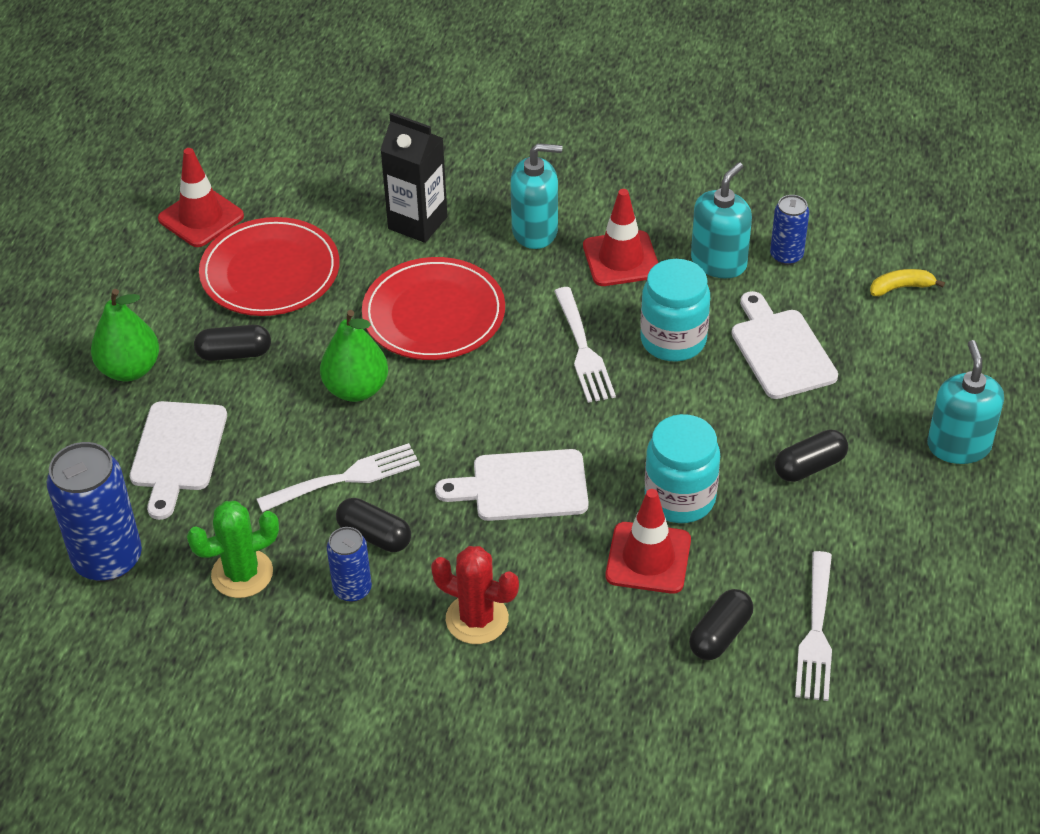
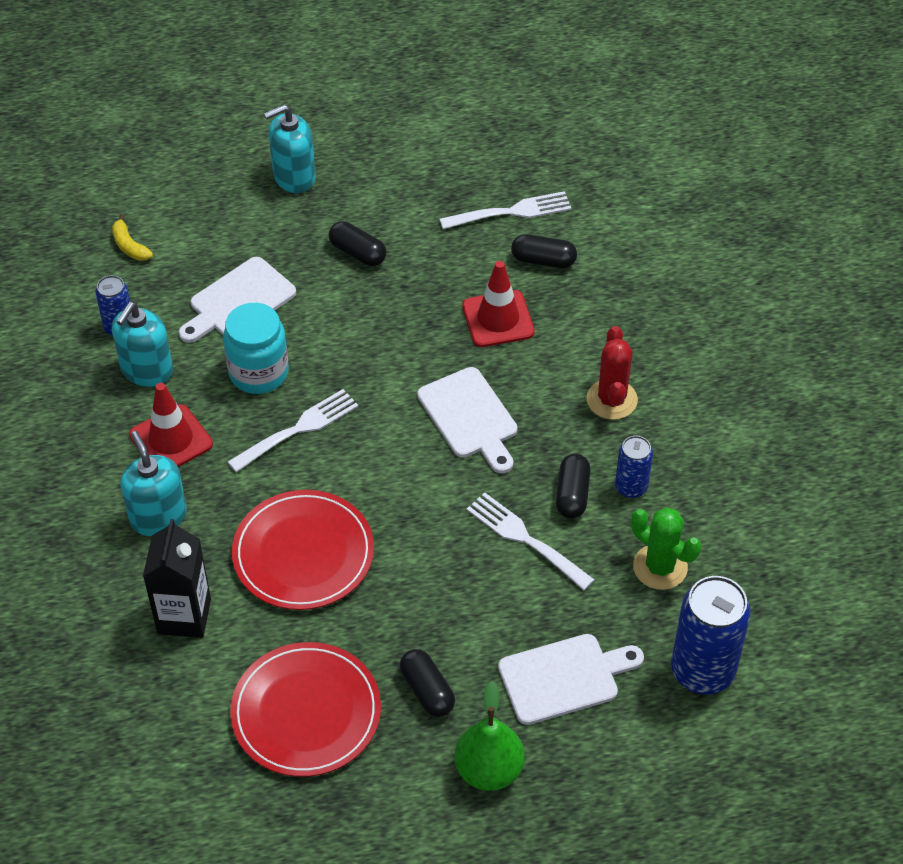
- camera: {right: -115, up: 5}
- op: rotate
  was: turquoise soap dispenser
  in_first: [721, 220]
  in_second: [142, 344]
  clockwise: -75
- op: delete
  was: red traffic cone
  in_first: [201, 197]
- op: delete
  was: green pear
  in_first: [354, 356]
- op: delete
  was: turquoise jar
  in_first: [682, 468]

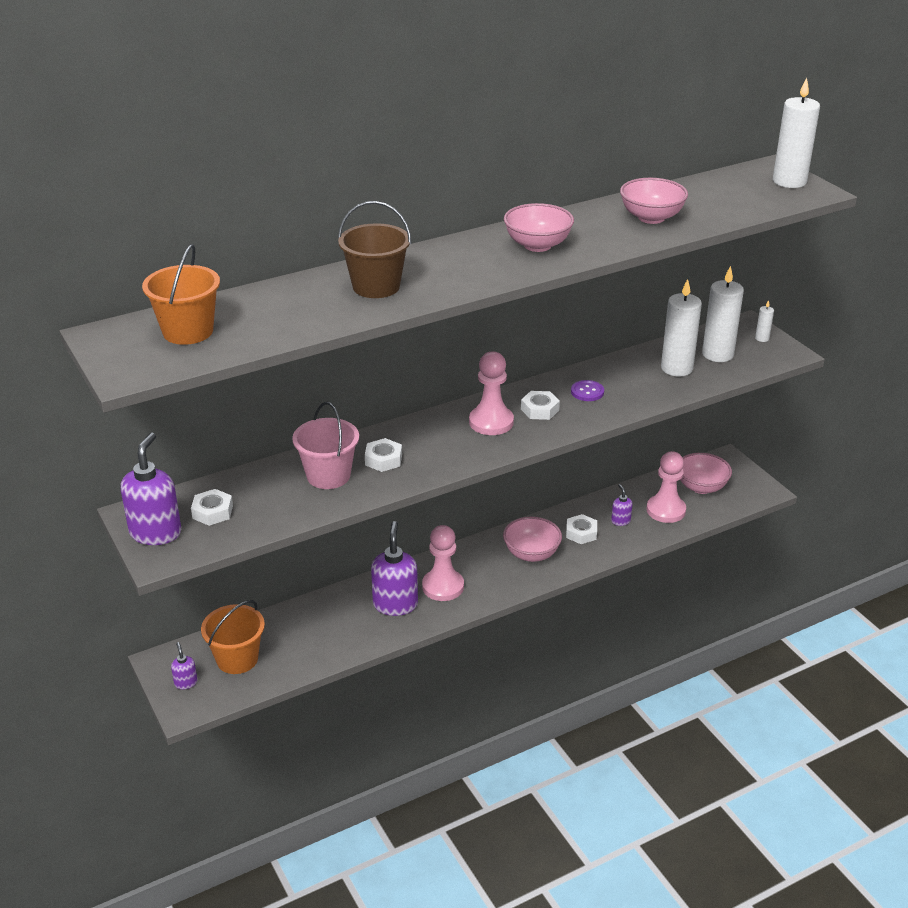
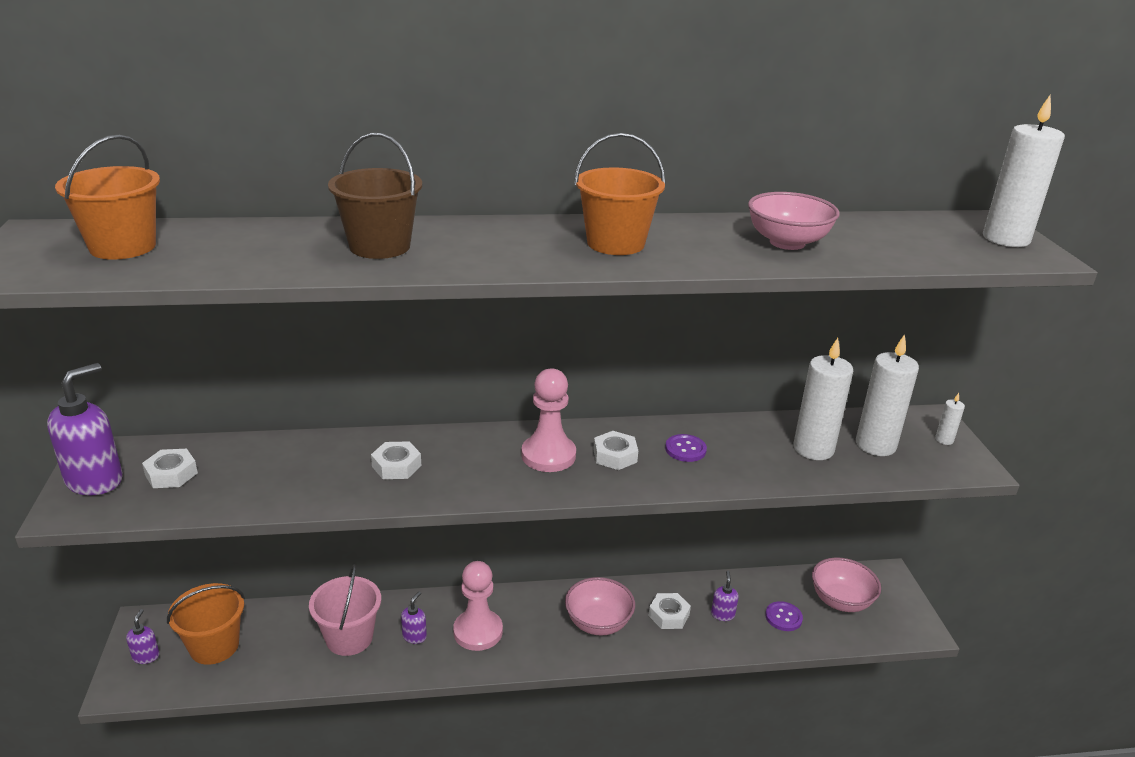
- camera: {right: 20, up: -5}
- op: move
  was: pink bucket
  in_first: [325, 445]
  in_second: [345, 610]
- op: resize
  was: purple soap dispenser
  in_first: [394, 568]
  in_second: [414, 618]
  ratio: 0.48
- op: replace
  was: pink bowl
  now: orange bucket
  in_first: [539, 227]
  in_second: [620, 194]
- op: replace
  was: pink pawn
  now: purple button
  in_first: [666, 487]
  in_second: [784, 616]

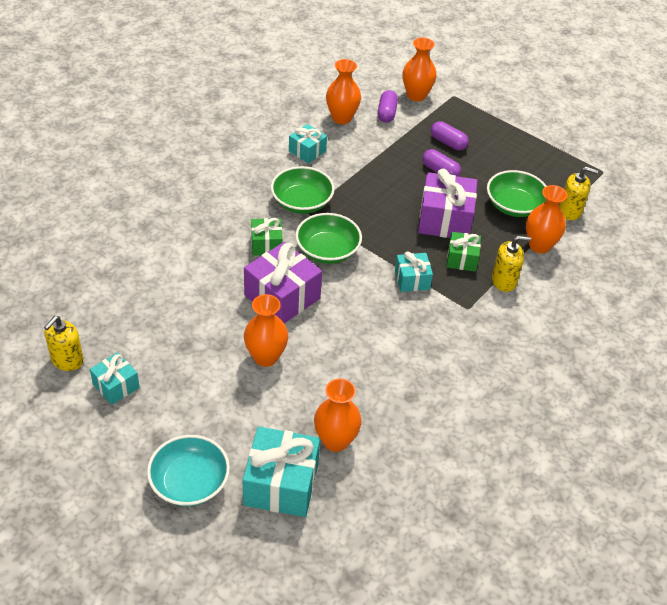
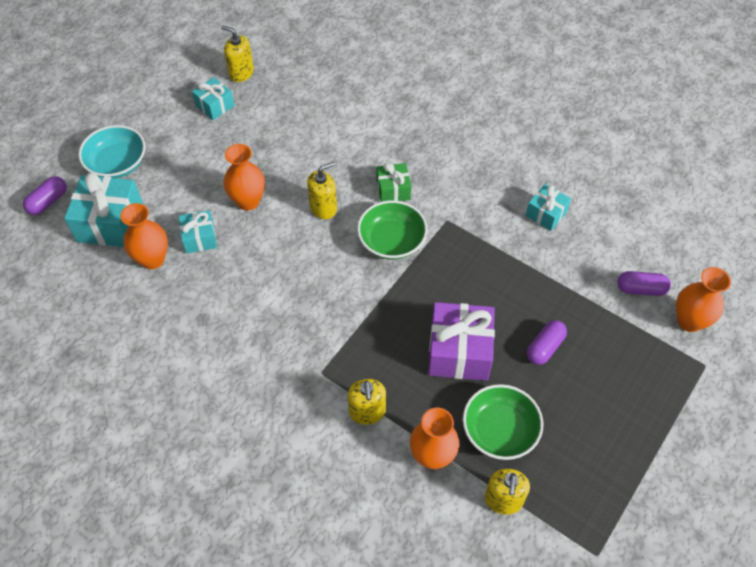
- camera: {right: 90, up: 10}
- op: move
  was: purple capsule
  in_first: [450, 136]
  in_second: [45, 195]
- op: move
  was: turquoise gift
  in_first: [414, 271]
  in_second: [198, 231]
- op: replace
  was: purple gift
  now: yellow soap dispenser
  in_first: [283, 282]
  in_second: [322, 190]
- op: delete
  was: green bowl
  in_first: [303, 190]
- op: delete
  was: orange vase
  in_first: [343, 91]
- op: delete
  was: green gift
  in_first: [464, 252]

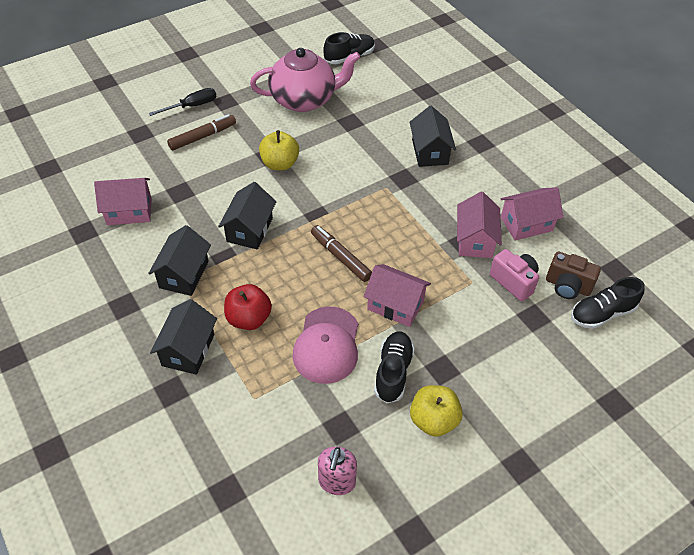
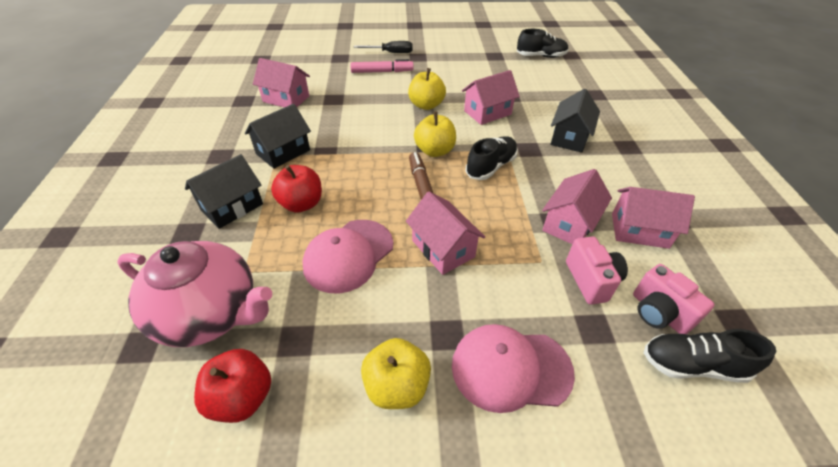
- camera: {right: 30, up: -5}
- op: move
  was: pink teapot
  in_first: [305, 80]
  in_second: [194, 294]
- op: replace
  was: pink soap dispenser
  now: red apple
  in_first: [337, 471]
  in_second: [232, 386]
- op: recolor
  was: brown marker
  now: pink marker
  in_first: [201, 132]
  in_second: [382, 66]
- op: insert
  now: yellow apple
  in_second: [435, 134]
- op: insert
  now: pink cap
  in_second: [513, 368]
- op: insert
  now: pink house
  in_second: [491, 97]
- op: move
  was: black shoe
  in_first: [394, 367]
  in_second: [492, 158]
- op: recolor
  was: brown camera
  now: pink camera
  in_first: [573, 275]
  in_second: [674, 299]
- op: delete
  was: black house
  in_first: [247, 215]

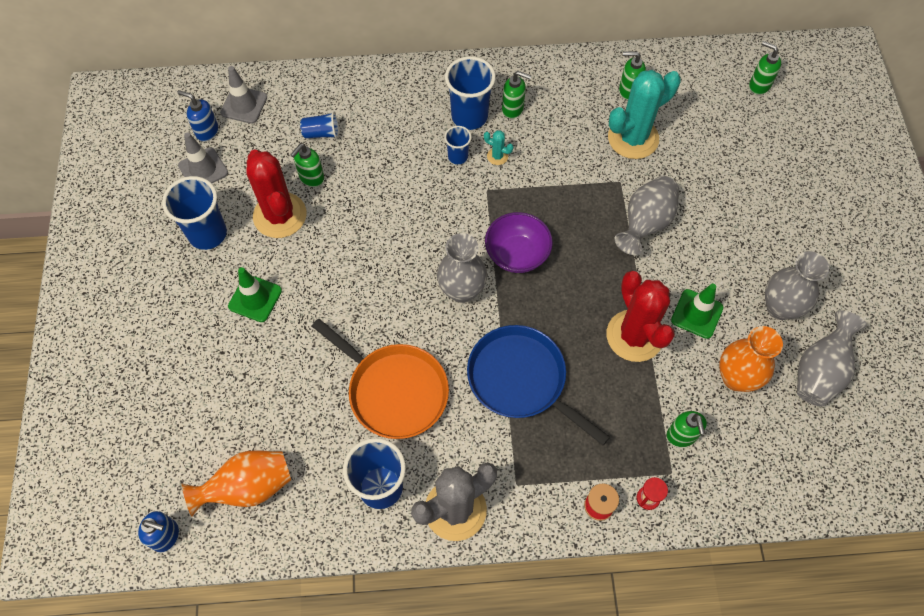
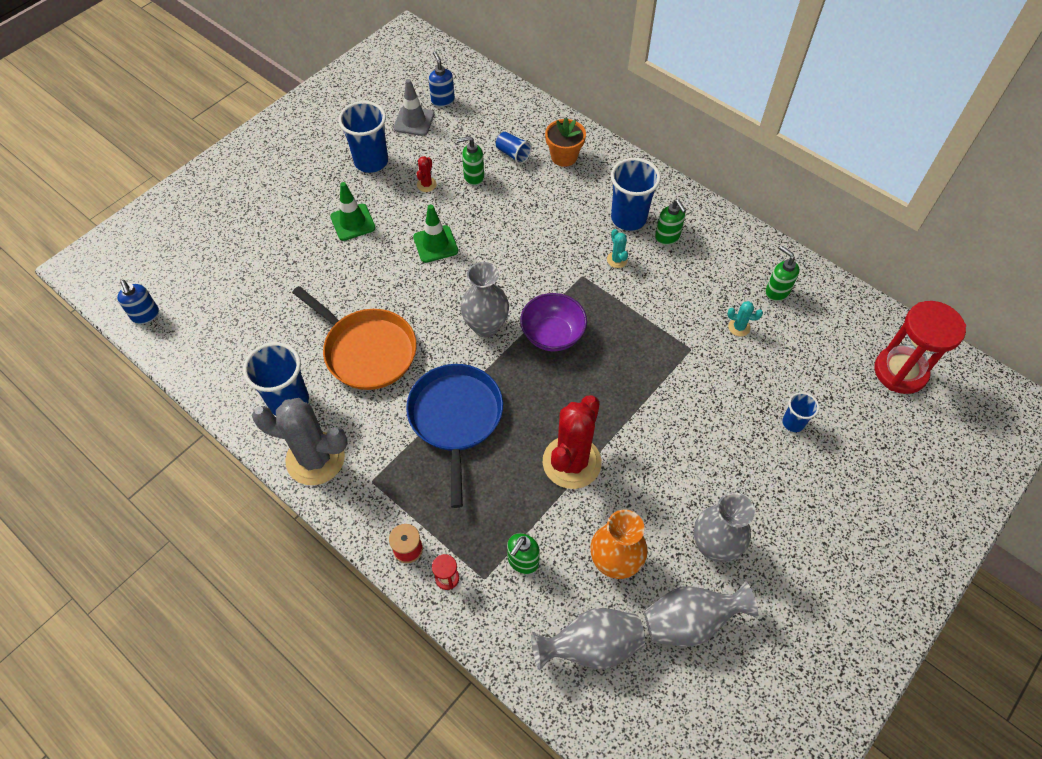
- camera: {right: 45, up: -5}
- op: rotate
  was: orange pan
  in_first: [380, 379]
  in_second: [354, 338]
  clockwise: -45
- op: move
  was: green traffic cone
  in_first: [697, 311]
  in_second: [435, 233]
- op: resize
  was: red cactus
  in_first: [276, 194]
  in_second: [427, 174]
  ratio: 0.41
- op: move
  was: grey vase
  in_first: [646, 215]
  in_second: [588, 639]
- op: insert
  now: orange flower pot
  in_second: [565, 142]
- op: resize
  was: turquoise cactus
  in_first: [644, 114]
  in_second: [745, 319]
  ratio: 0.41
- op: move
  was: blue cup
  in_first: [458, 145]
  in_second: [800, 412]
- op: replace
  was: green soap dispenser
  now: red hourglass
  in_first: [765, 68]
  in_second: [920, 347]
- op: delete
  was: orange vase
  in_first: [236, 483]
- op: delete
  was: grey traffic cone
  in_first: [243, 95]

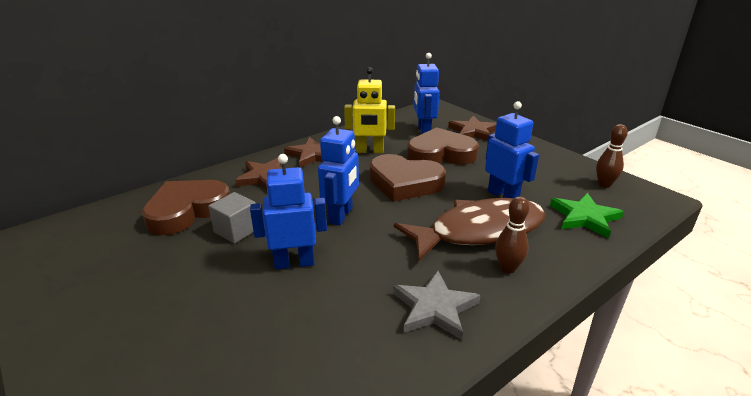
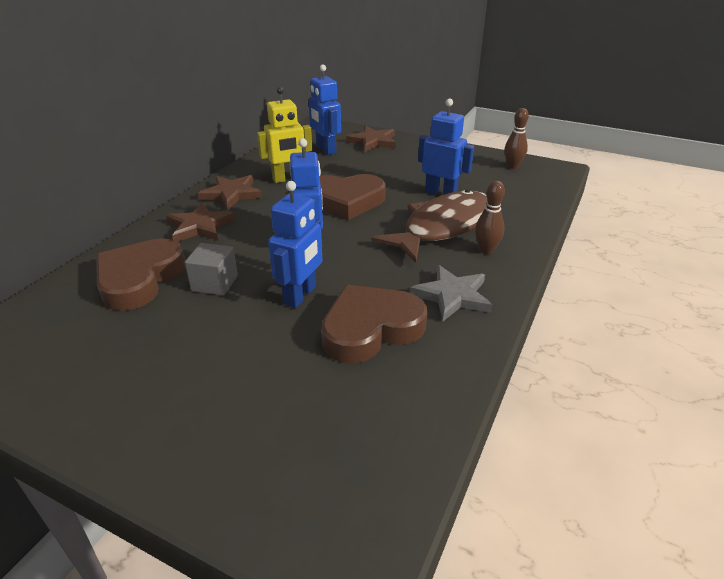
- camera: {right: -25, up: 5}
- op: rotate
  was: blue robot
  in_first: [288, 211]
  in_second: [295, 244]
  clockwise: 150
- op: move
  was: brown heart
  in_first: [443, 146]
  in_second: [374, 324]
- op: delete
  was: green star
  in_first: [587, 215]

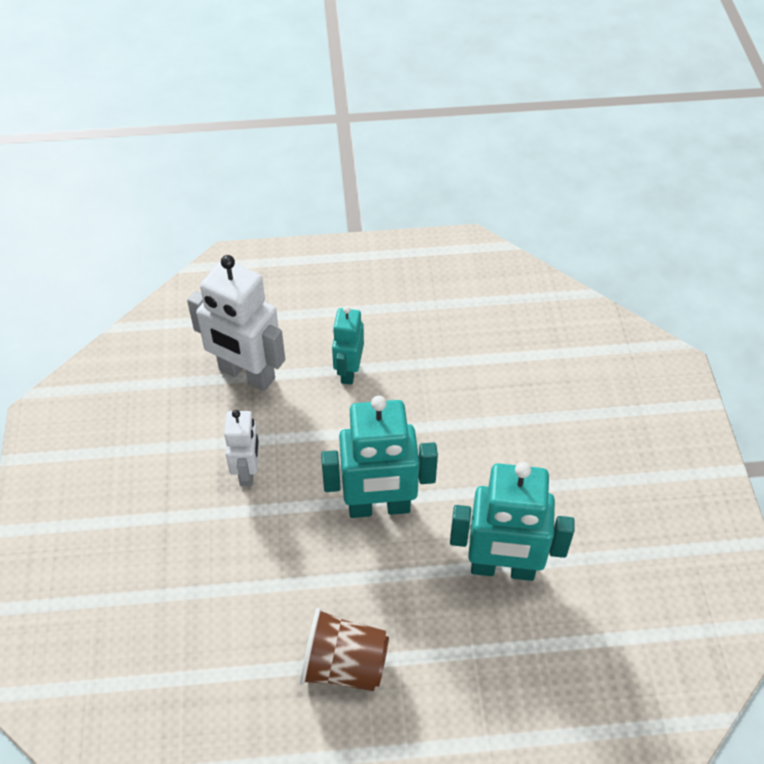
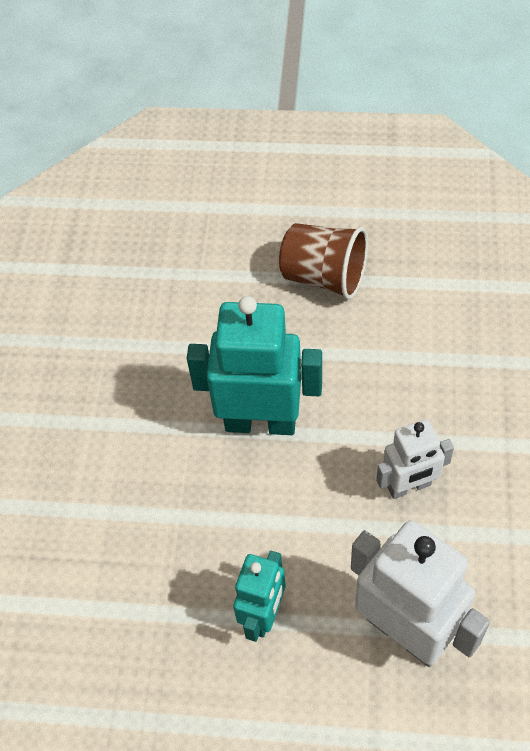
- camera: {right: -165, up: 5}
- op: rotate
  was: white robot
  in_first: [241, 448]
  in_second: [415, 459]
  clockwise: -120
- op: delete
  was: turquoise robot
  in_first: [512, 521]

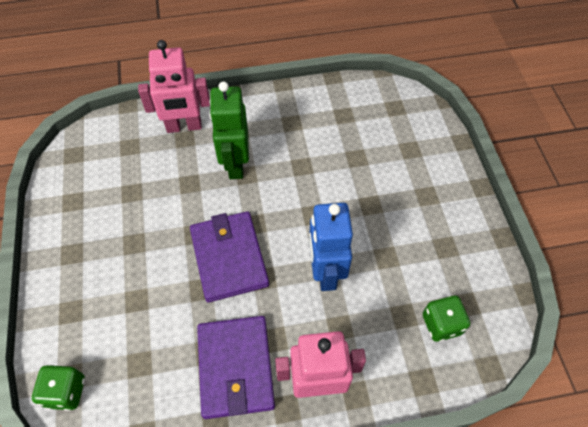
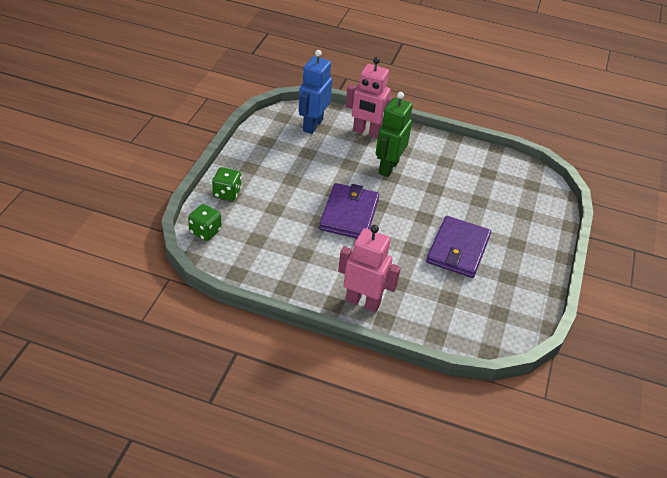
- camera: {right: 25, up: -15}
- op: move
  was: green dice
  in_first: [446, 319]
  in_second: [227, 184]
- op: move
  was: blue robot
  in_first: [331, 247]
  in_second: [315, 92]
- op: move
  was: purple wallet
  in_first: [236, 367]
  in_second: [458, 247]

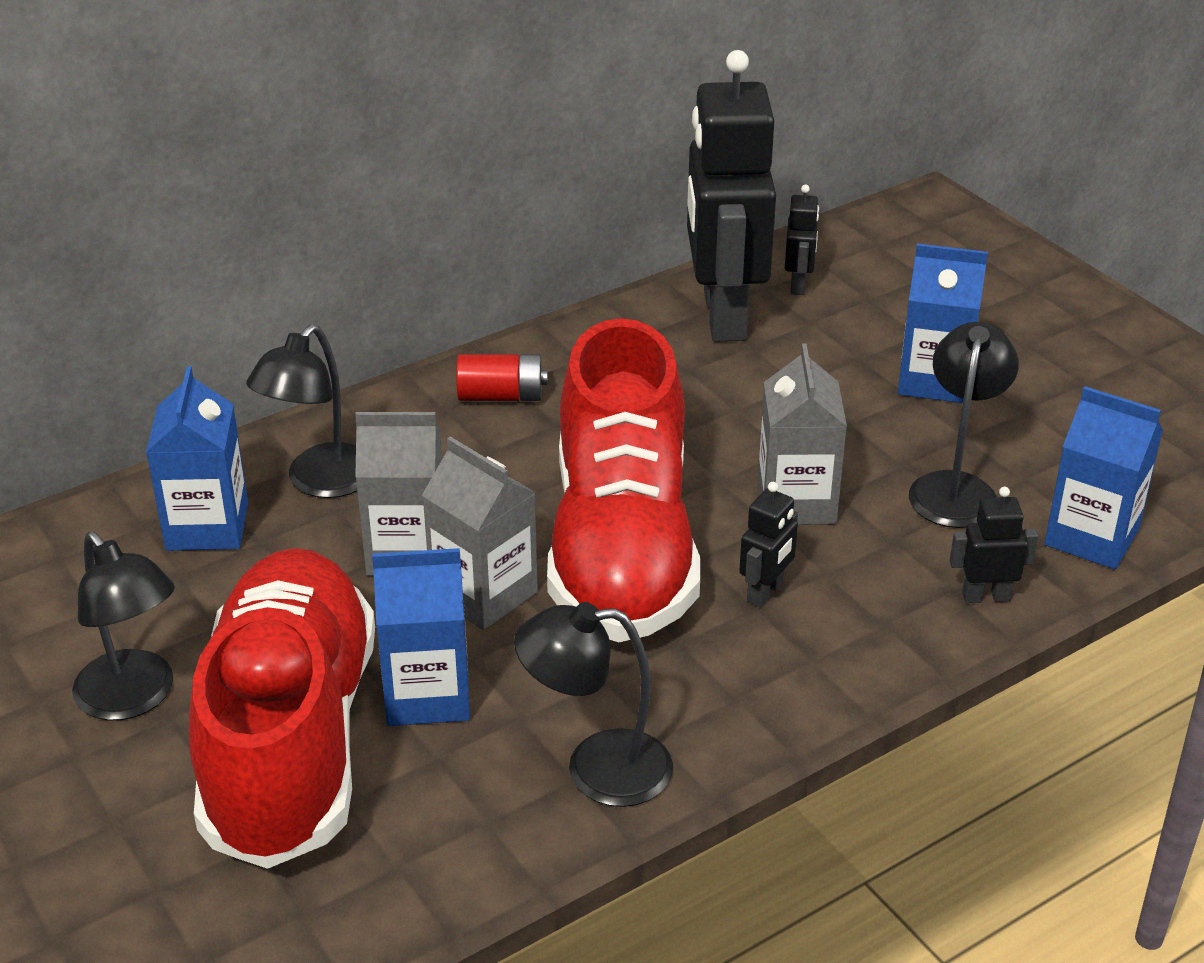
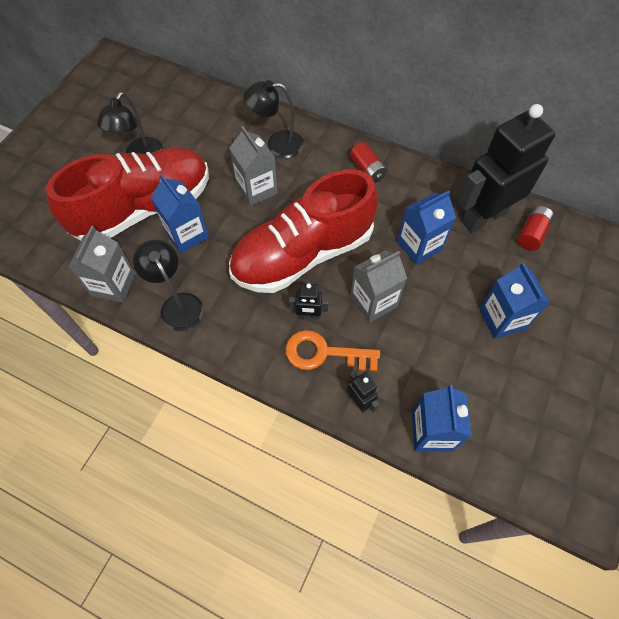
- camera: {right: 60, up: 25}
- op: move
  was: grey carton
  in_first: [480, 533]
  in_second: [102, 264]
- op: insert
  now: orange key
  in_second: [332, 350]
- op: move
  was: blue carton
  in_first: [197, 458]
  in_second: [426, 227]
- op: replace
  was: black robot
  now: red battery
  in_first: [802, 240]
  in_second: [536, 228]
- op: delete
  was: black lamp
  in_first: [964, 425]

